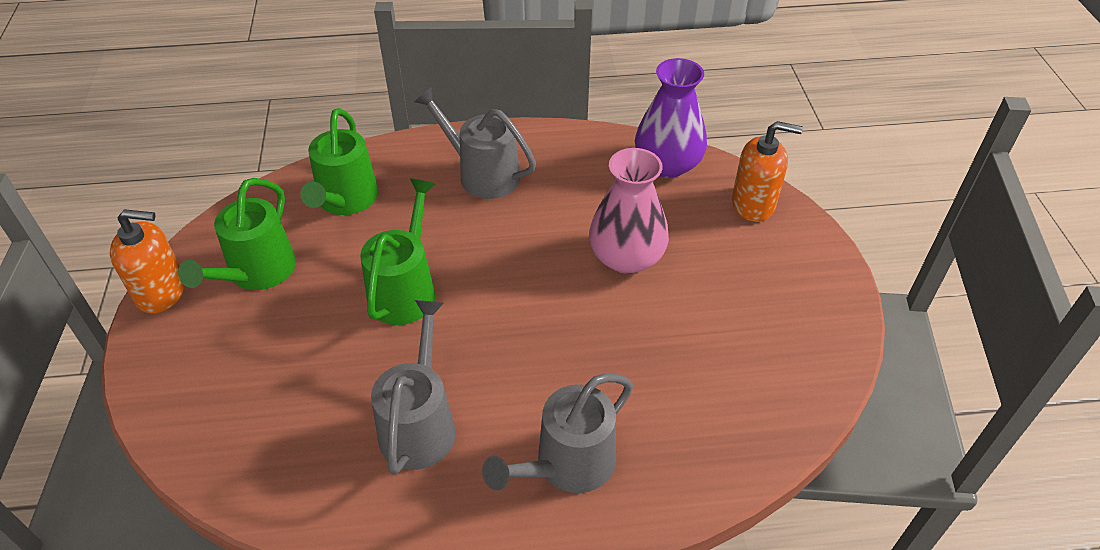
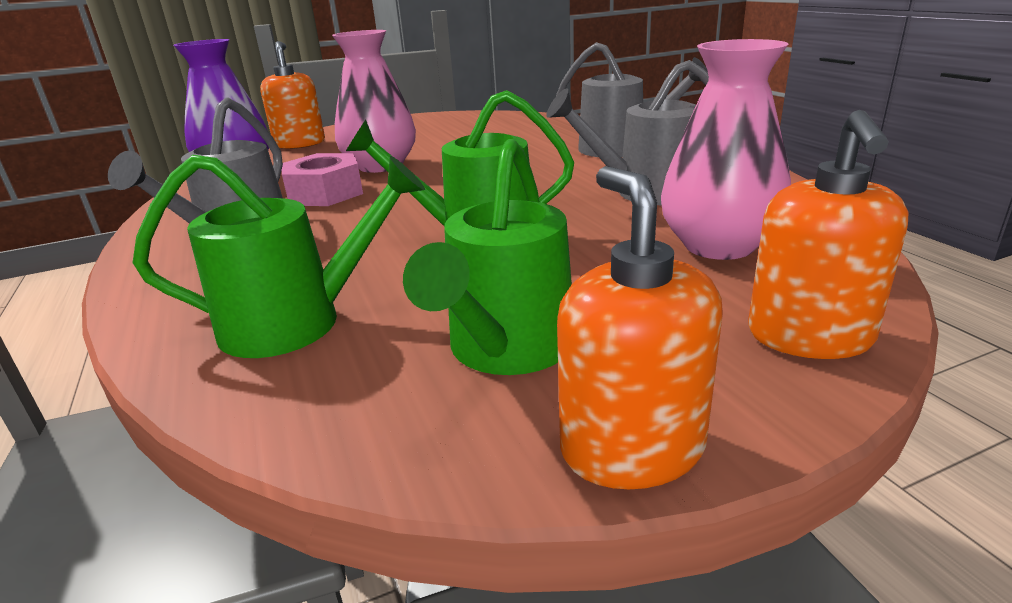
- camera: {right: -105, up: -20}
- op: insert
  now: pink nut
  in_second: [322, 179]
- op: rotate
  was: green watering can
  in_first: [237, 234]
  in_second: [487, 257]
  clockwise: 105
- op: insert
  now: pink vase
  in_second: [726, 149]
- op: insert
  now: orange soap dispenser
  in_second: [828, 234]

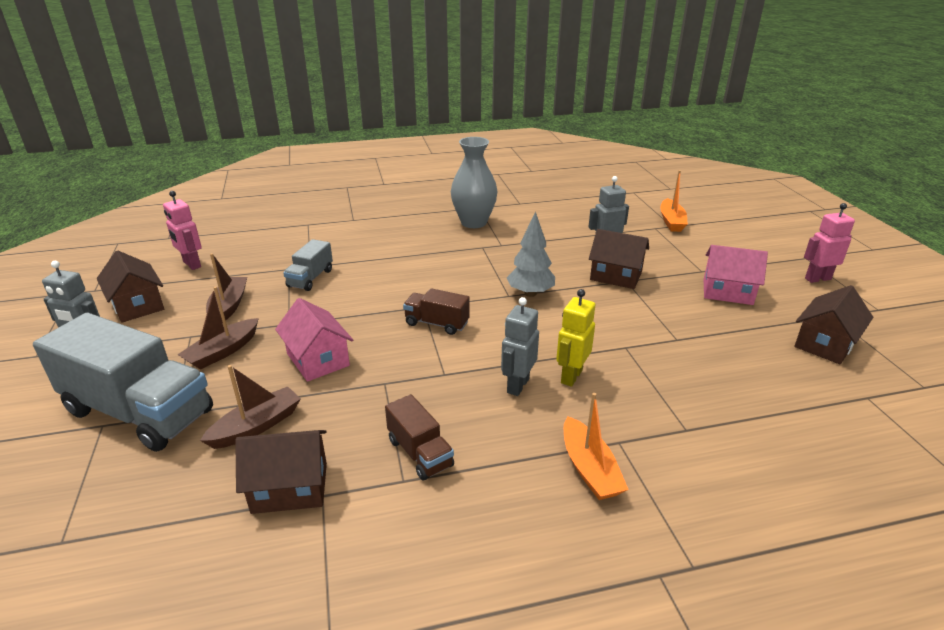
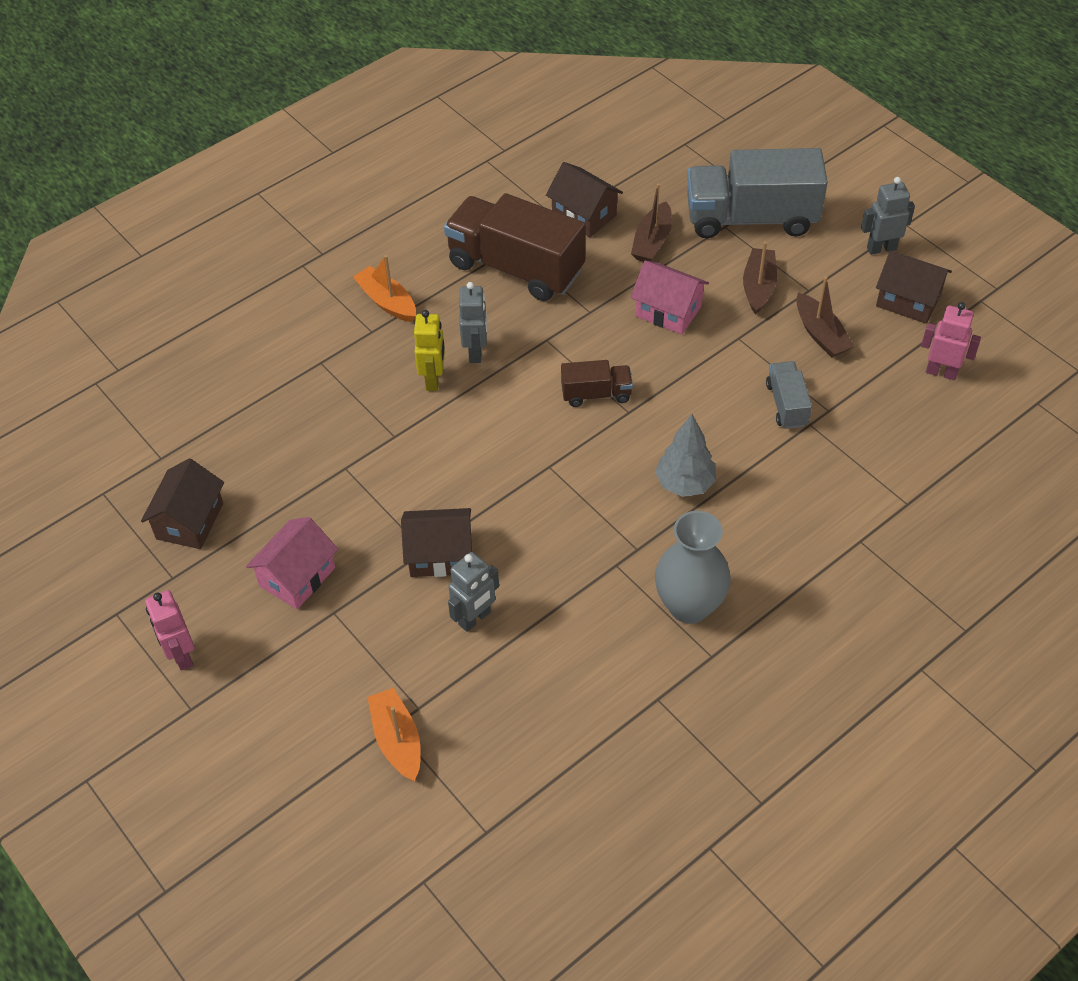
- camera: {right: 155, up: 20}
- op: rotate
  was: pink robot
  in_first: [829, 243]
  in_second: [170, 630]
  clockwise: 105
- op: rotate
  was: pink house
  in_first: [735, 275]
  in_second: [292, 563]
  clockwise: -45
- op: resize
  was: brown truck
  in_first: [419, 437]
  in_second: [515, 247]
  ratio: 2.07
- op: rotate
  was: brown house
  in_first: [281, 472]
  in_second: [584, 199]
  clockwise: 75
- op: move
  was: grey tree
  in_first: [531, 254]
  in_second: [685, 455]

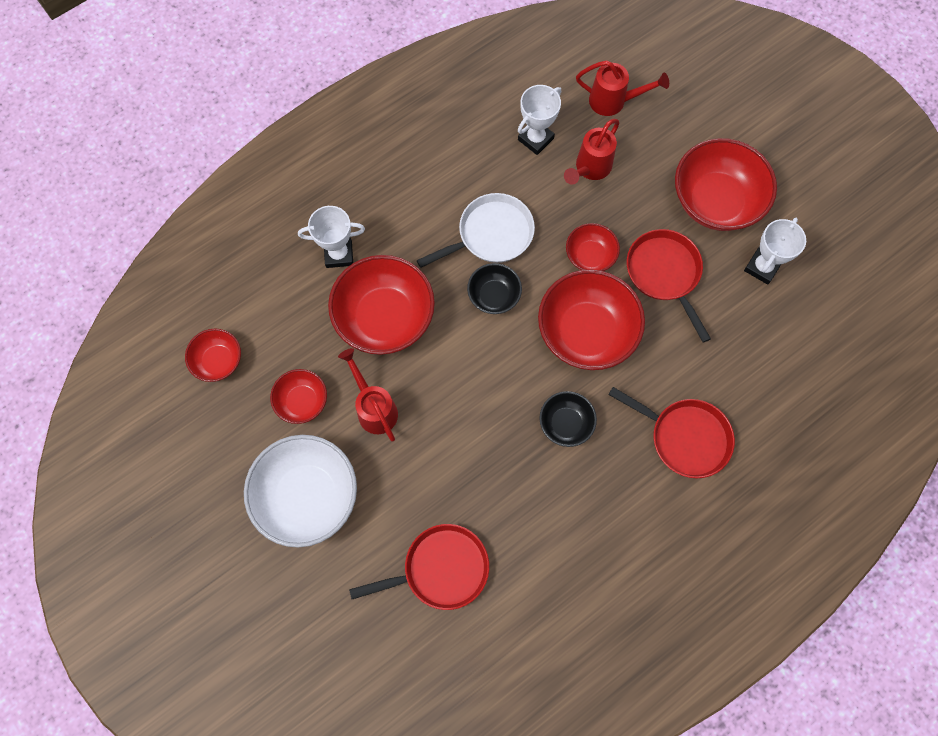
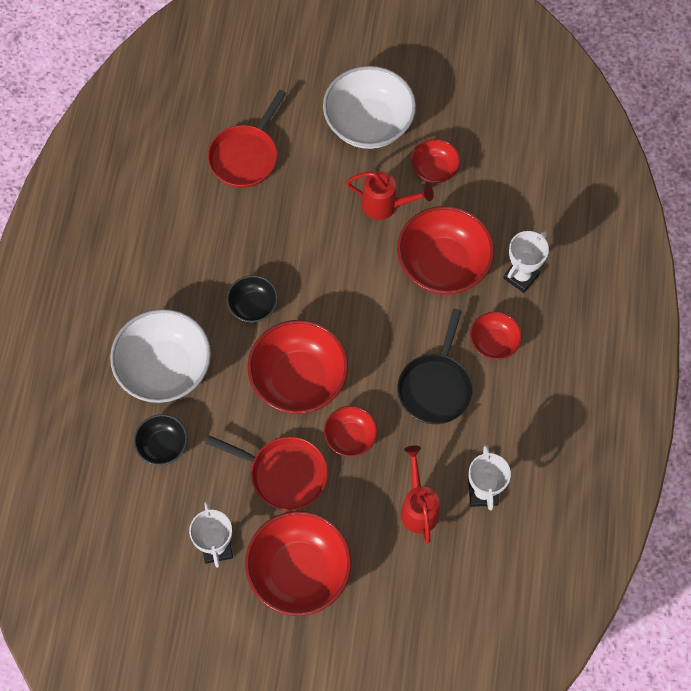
- camera: {right: 135, up: -5}
- op: replace
  was: red pan
  now: white bowl
  in_first: [672, 432]
  in_second: [160, 356]
- op: move
  was: black bowl
  in_first: [494, 288]
  in_second: [161, 440]
- op: recolor
  was: white pan
  now: black pan
  in_first: [476, 230]
  in_second: [435, 366]
- op: move
  was: red bowl
  in_first: [213, 355]
  in_second: [496, 335]
- op: delete
  was: red watering can
  in_first: [622, 88]

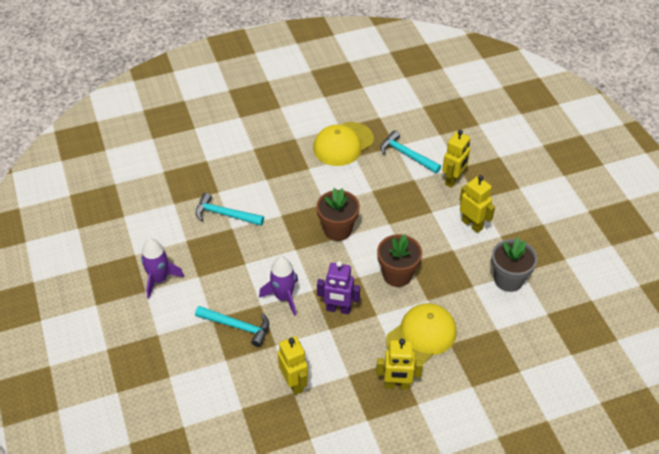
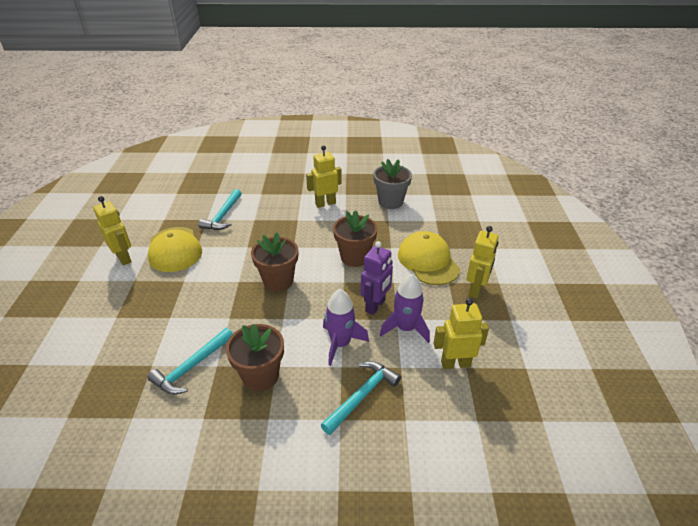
- camera: {right: -70, up: -10}
- op: move
  was: yellow robot
  in_first: [456, 159]
  in_second: [112, 231]
- op: rotate
  was: turquoise hammer
  in_first: [410, 151]
  in_second: [220, 209]
  clockwise: -45
- op: insert
  now: brown flower pot
  in_second: [255, 357]
- op: move
  was: purple rocket
  in_first: [162, 269]
  in_second: [405, 308]

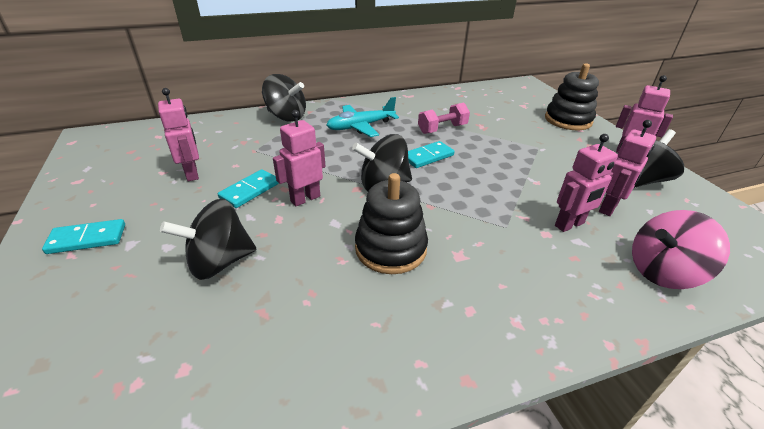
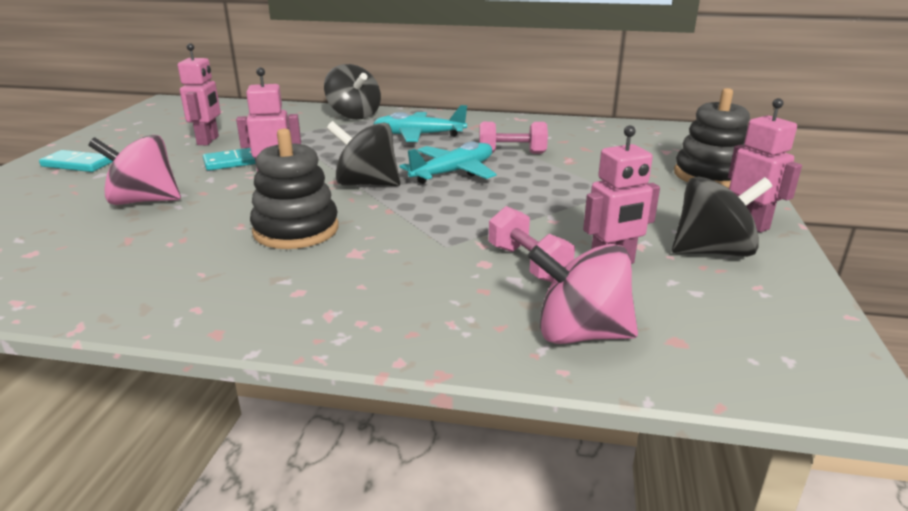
- camera: {right: 30, up: -10}
- op: recolor
  was: black spinning top
  now: pink spinning top
  in_first: [208, 239]
  in_second: [134, 170]
- op: replace
  was: turquoise domino
  now: turquoise plane
  in_first: [431, 154]
  in_second: [448, 162]
- op: replace
  was: pink robot
  now: pink dumbbell
  in_first: [586, 183]
  in_second: [532, 244]

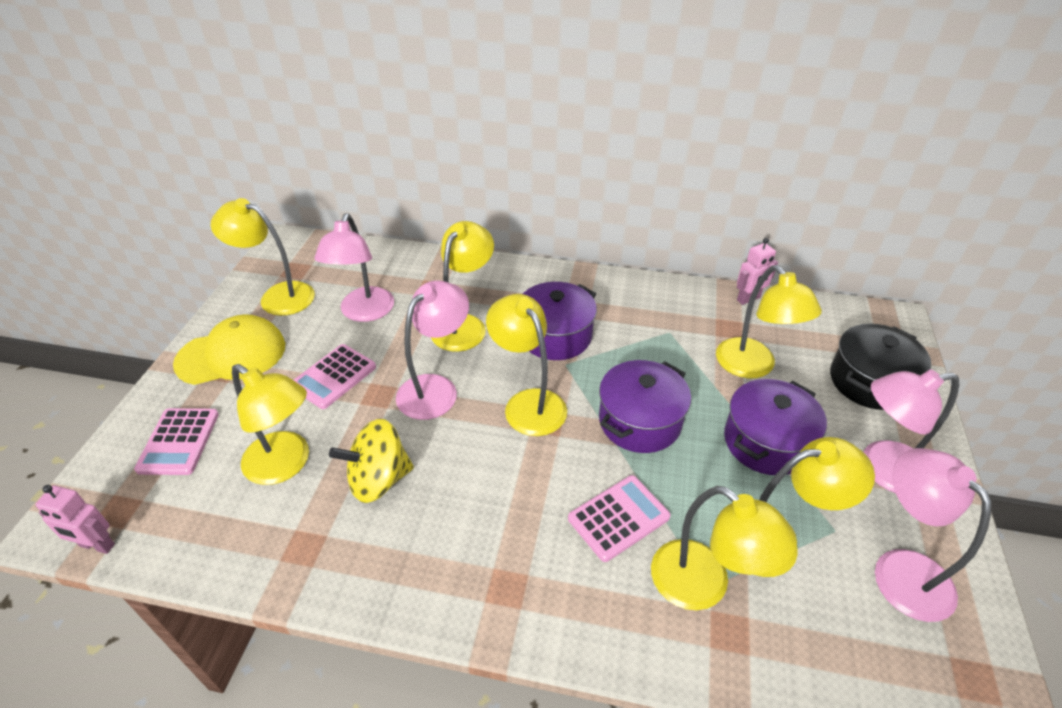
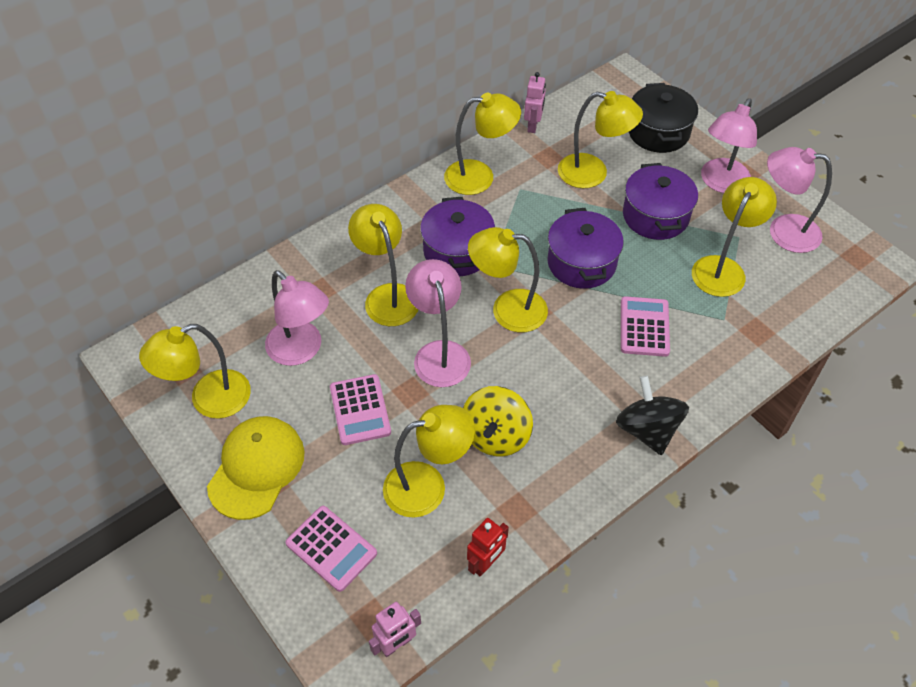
- camera: {right: -50, up: 10}
- op: move
  was: yellow lamp
  in_first: [724, 548]
  in_second: [482, 144]
- op: insert
  now: red robot
  in_second: [488, 547]
- op: insert
  now: black spinning top
  in_second: [652, 415]

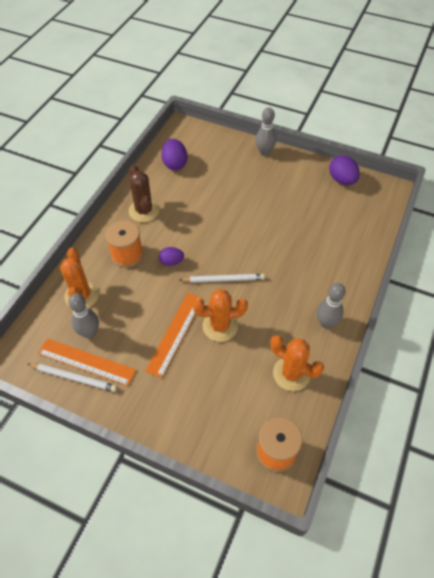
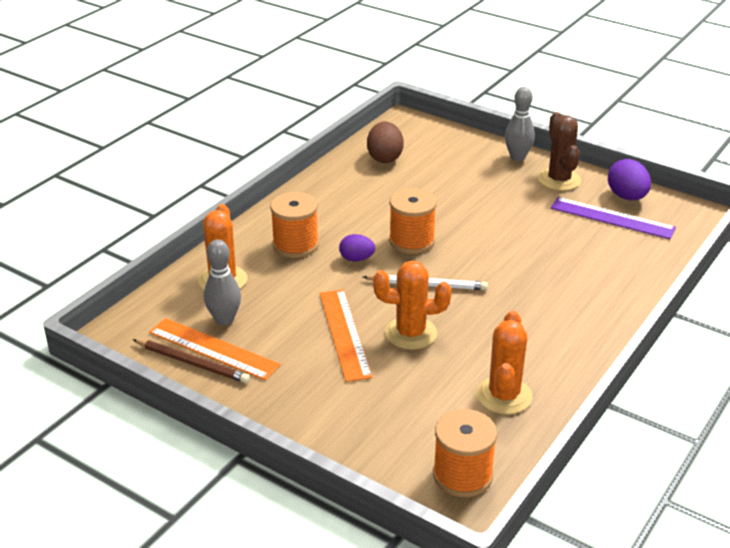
- camera: {right: 10, up: -20}
- op: recolor
  was: white pencil
  now: brown pencil
  in_first: [72, 377]
  in_second: [191, 361]
- op: rotate
  was: orange ruler
  in_first: [174, 335]
  in_second: [346, 336]
  clockwise: -45
- op: recolor
  was: purple egg
  now: brown egg
  in_first: [174, 154]
  in_second: [385, 142]
- op: insert
  now: orange spool
  in_second: [413, 221]
- op: rotate
  was: orange cactus
  in_first: [297, 363]
  in_second: [504, 362]
  clockwise: 60
- op: move
  was: brown cactus
  in_first: [144, 193]
  in_second: [559, 151]
- op: insert
  now: purple ruler
  in_second: [613, 218]
- op: delete
  was: grey bowling pin
  in_first: [331, 305]

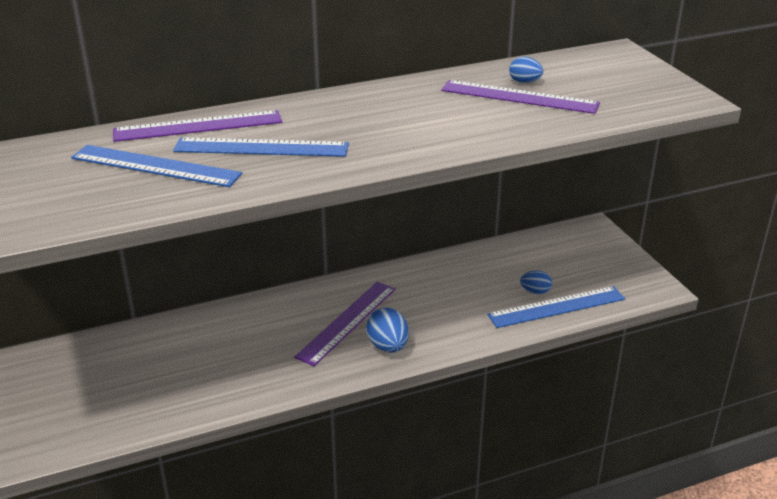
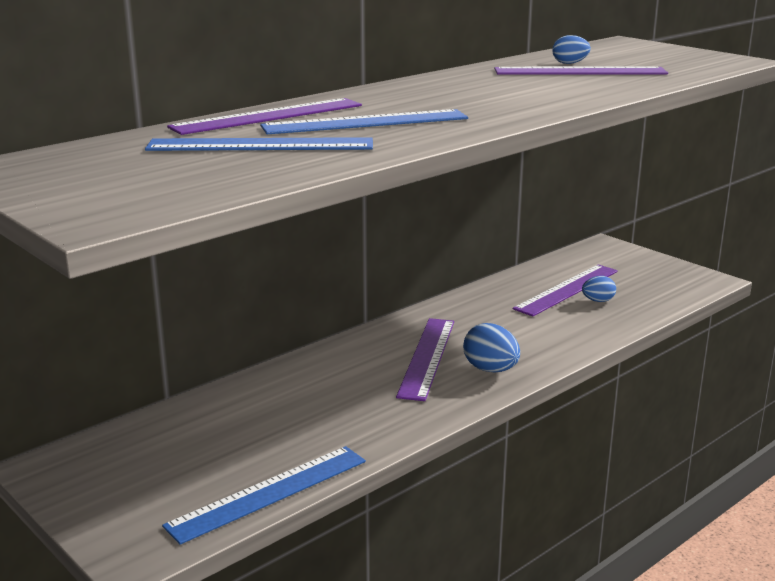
- camera: {right: -20, up: -10}
- op: move
  was: blue ruler
  in_first: [556, 307]
  in_second: [264, 495]
- op: insert
  now: purple ruler
  in_second: [565, 290]

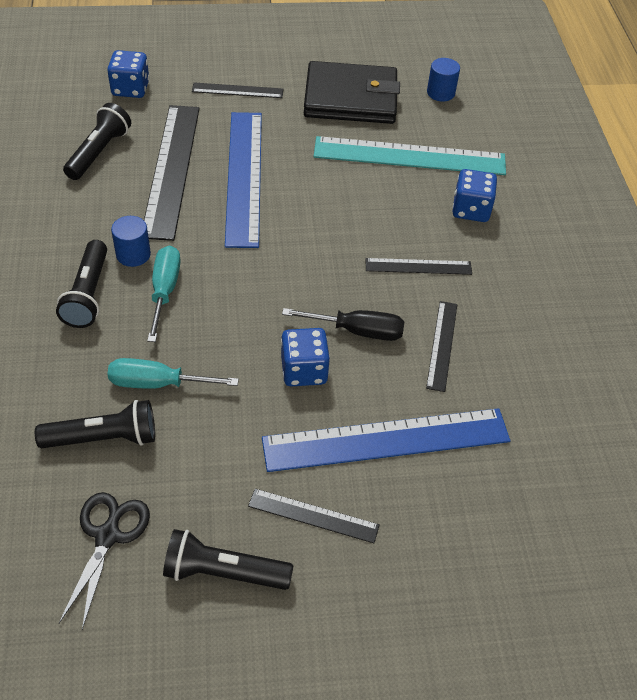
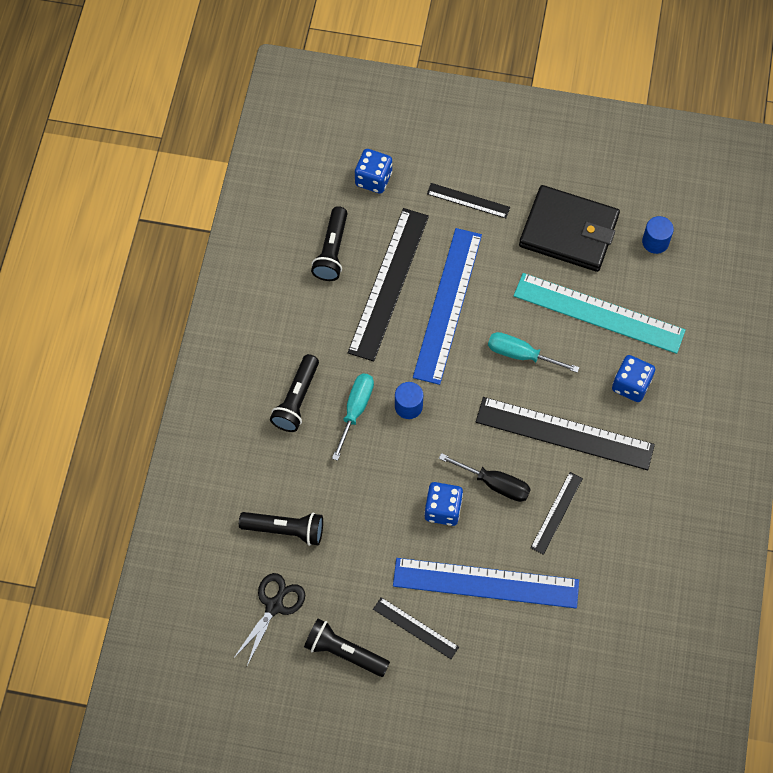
- camera: {right: 20, up: 15}
- op: rotate
  was: black flashlight
  in_first: [97, 141]
  in_second: [329, 243]
  clockwise: 150
- op: move
  was: blue cylinder
  in_first: [131, 241]
  in_second: [409, 400]
- op: resize
  was: black ruler
  in_first: [418, 266]
  in_second: [565, 433]
  ratio: 2.0
- op: move
  was: turquoise screwdriver
  in_first: [173, 373]
  in_second: [533, 352]

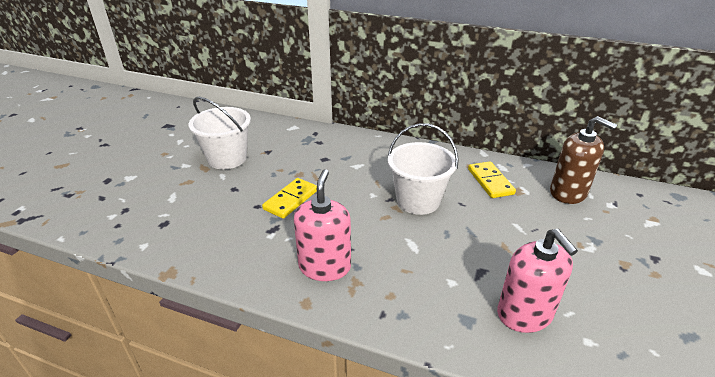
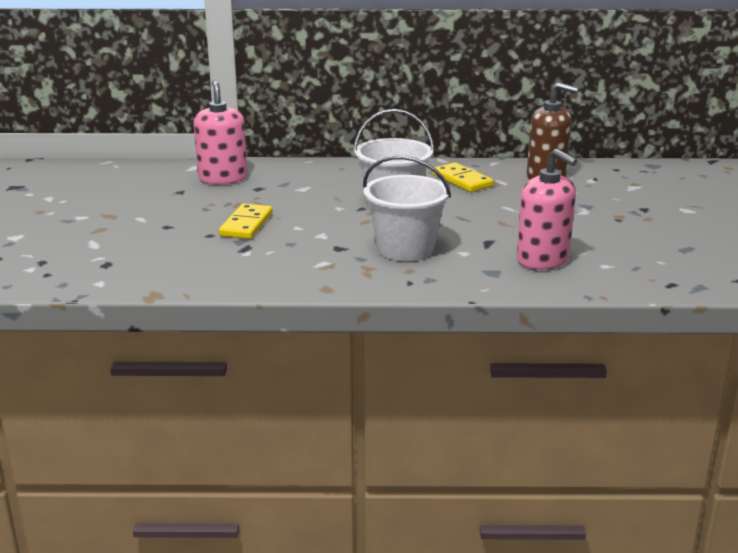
- camera: {right: -20, up: -10}
- op: move
  was: pink soap dispenser
  in_first: [322, 225]
  in_second: [220, 132]
- op: move
  was: white bucket
  in_first: [220, 133]
  in_second: [407, 208]

